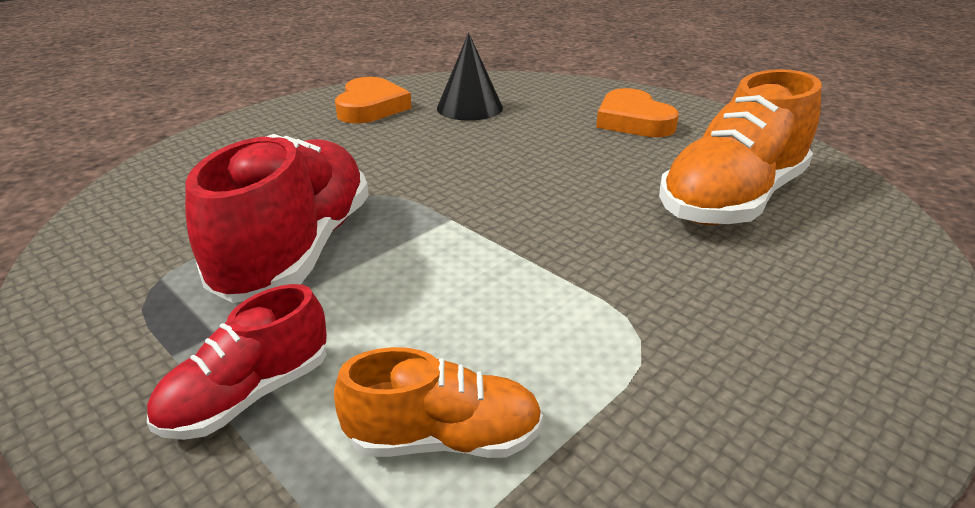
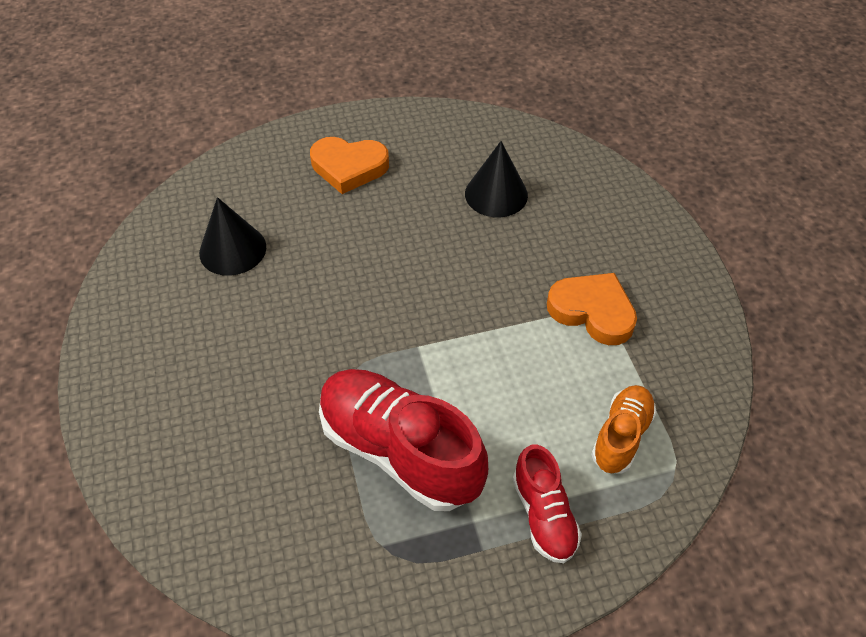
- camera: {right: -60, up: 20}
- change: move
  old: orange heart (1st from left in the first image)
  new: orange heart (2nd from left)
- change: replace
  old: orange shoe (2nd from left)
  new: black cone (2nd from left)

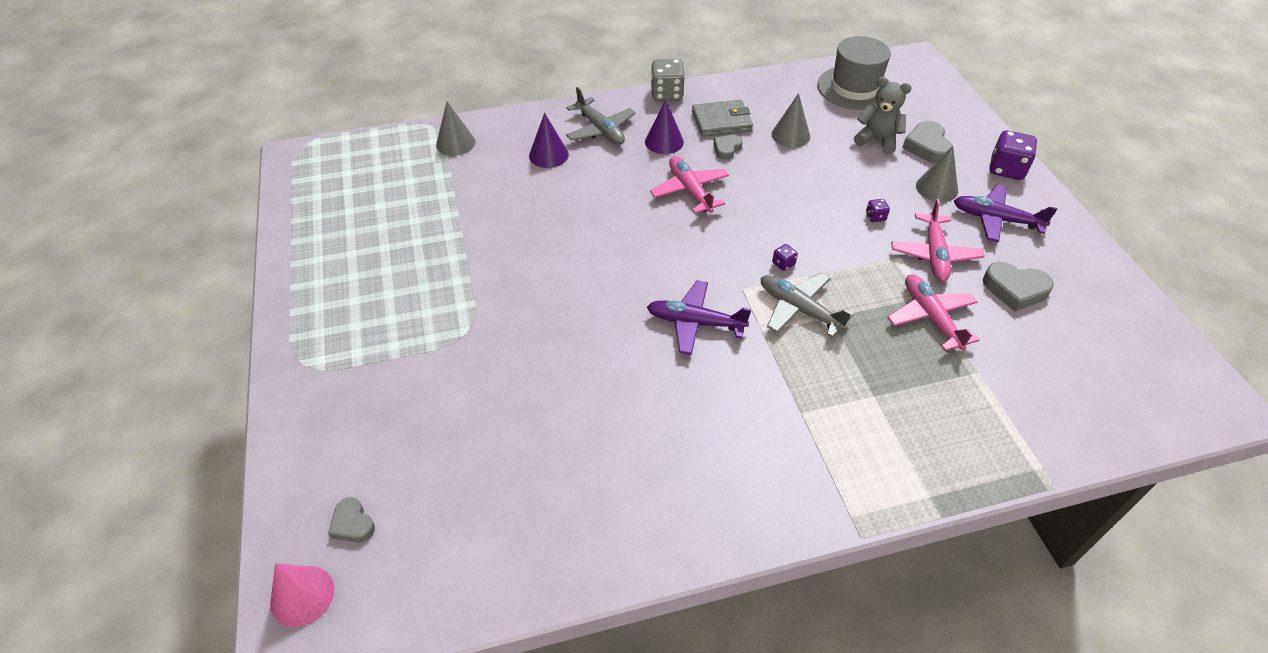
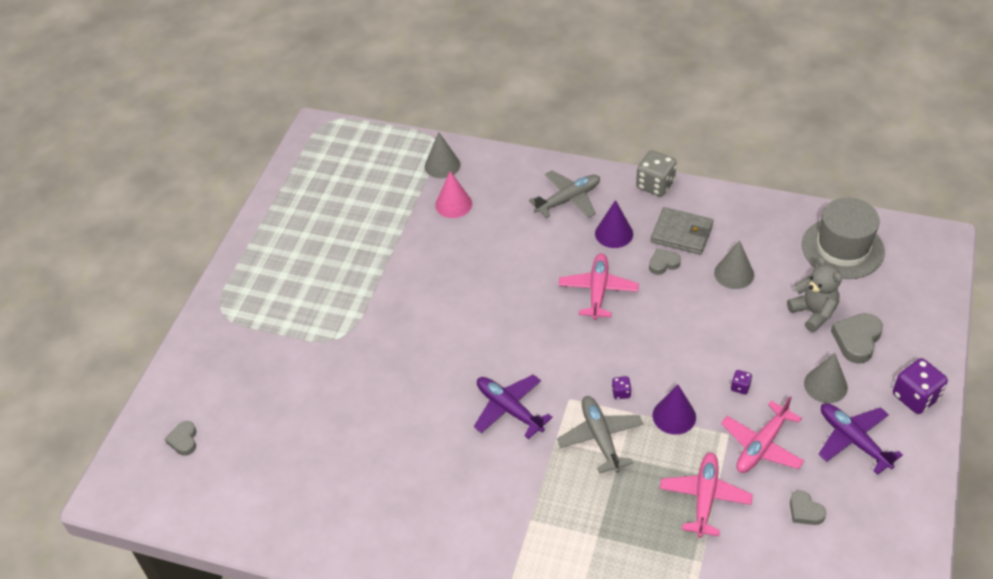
- camera: {right: 35, up: 0}
- change: move
  old: pink cone
- change: move
  old: purple cone (1st from left in the first image)
  new: purple cone (2nd from left)
- change: rotate
  old: grey plane (1st from left)
  degrees: -120
- change: resize
  old: grey heart (4th from left in the first image)
  factor: 0.62

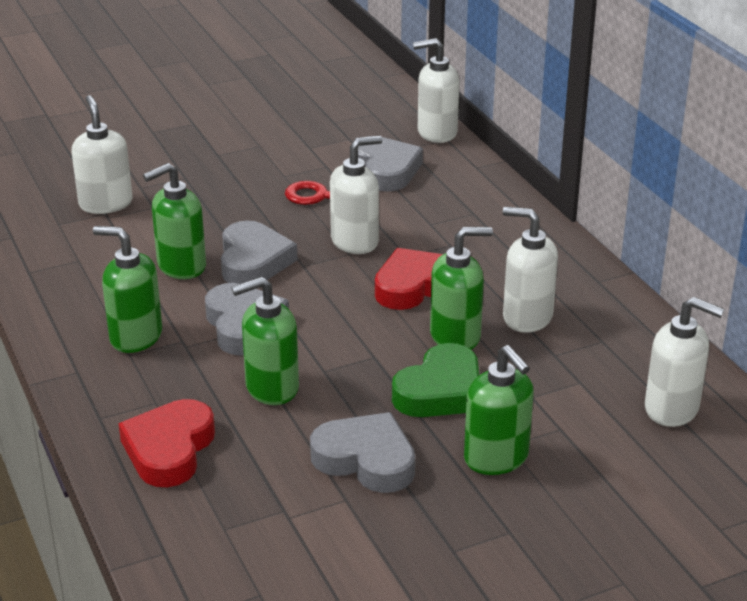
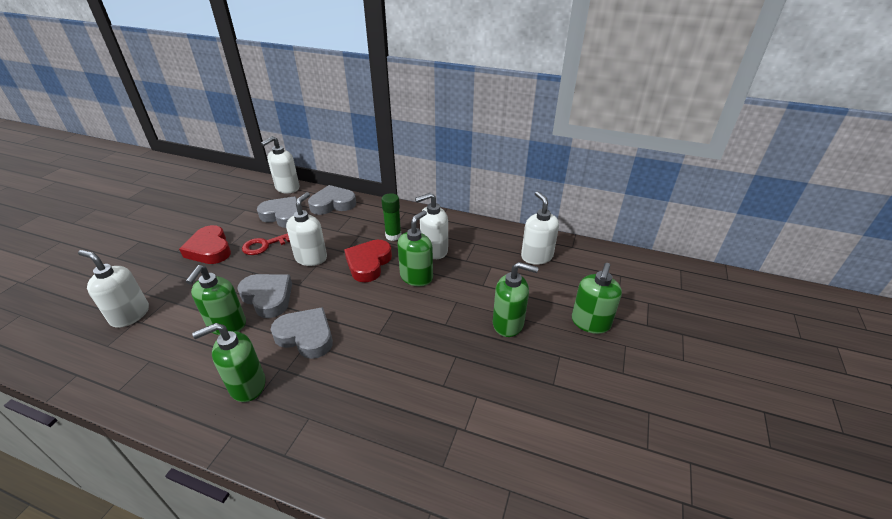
- camera: {right: -45, up: 5}
- change: delete
  old: green heart
- change: insert
  new: green glue stick
- change: move
  old: red heart (1st from left)
- change: move
  old: green soap dispenser (3rd from left in the first image)
  new: green soap dispenser (5th from left)
- change: move
  old: grey heart (3rd from left in the first image)
  new: grey heart (4th from left)
- change: rotate
  old: white soap dispenser (5th from left)
  degrees: -90

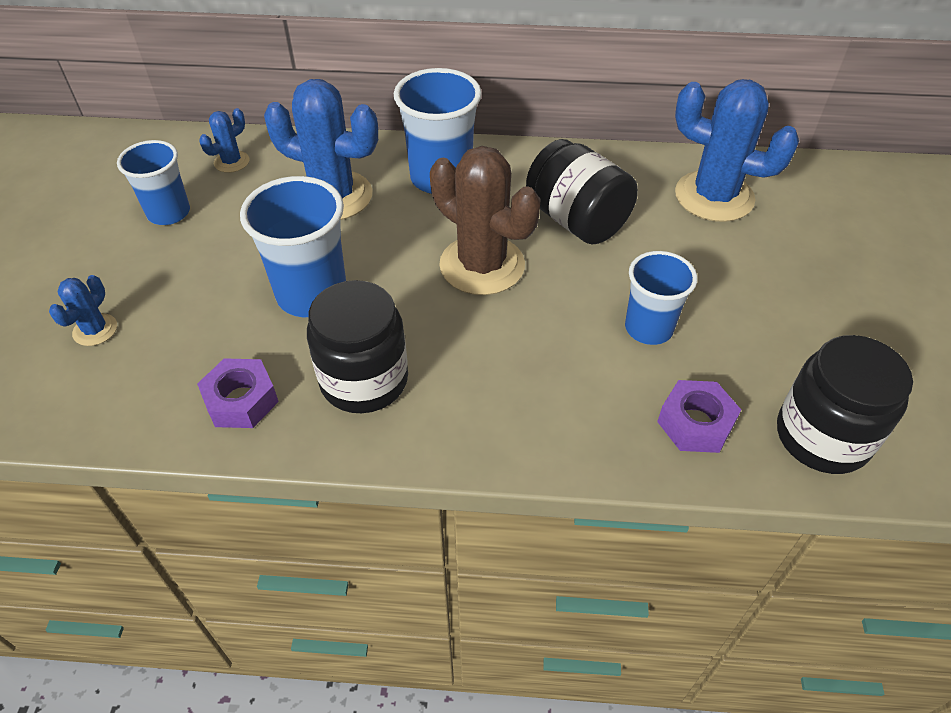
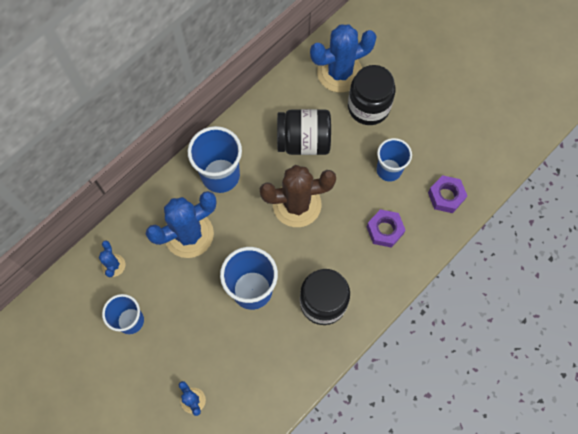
- camera: {right: -50, up: 20}
- change: move
  old: purple nut (1st from left)
- change: move
  old: black jar (3rd from left)

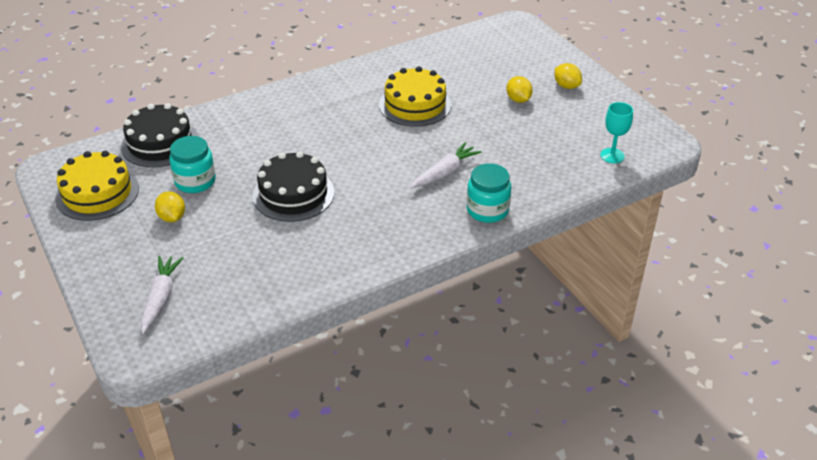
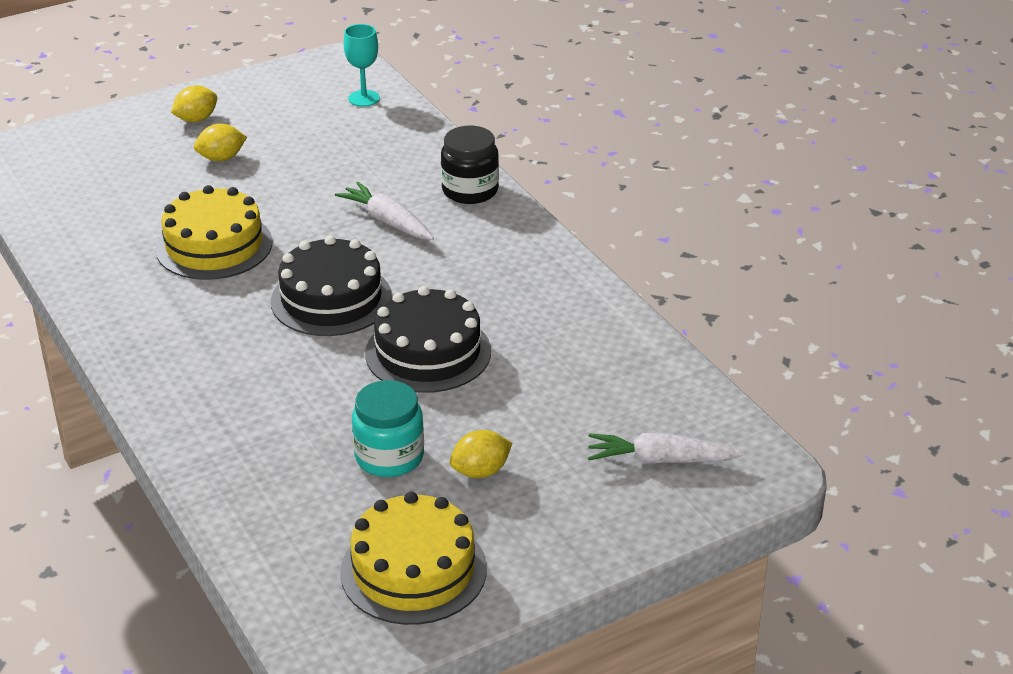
- camera: {right: -90, up: -5}
- change: move
  old: black cake (1st from left)
- change: recolor
  old: turquoise jar (2nd from left)
  new: black jar

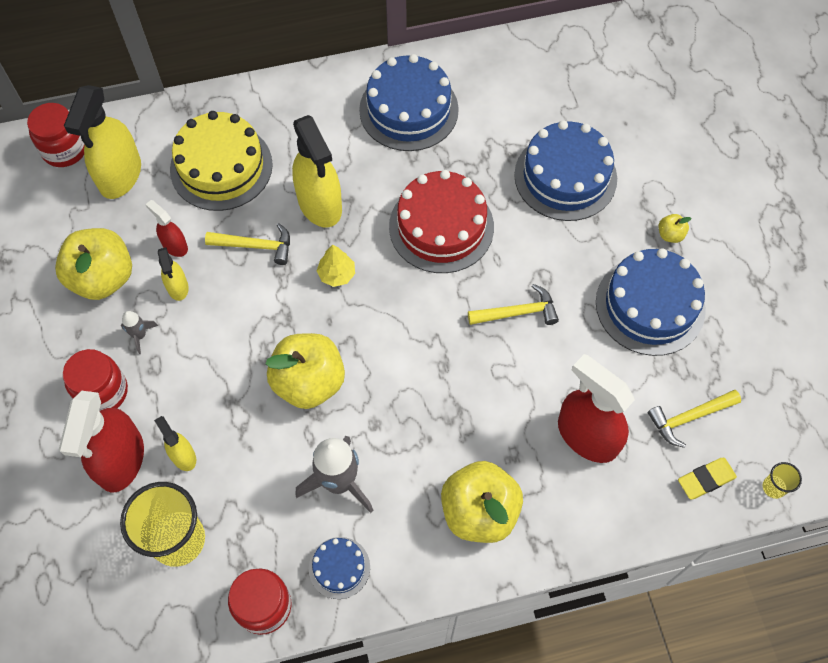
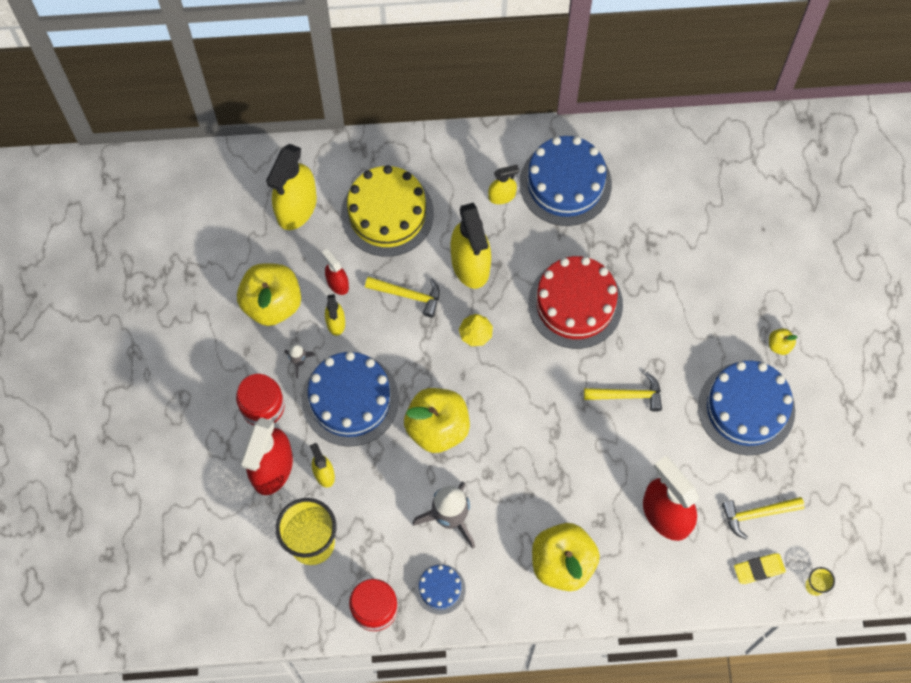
- camera: {right: 10, up: 5}
- change: delete
  old: red jar (1st from left)
- change: insert
  new: yellow spray bottle (5th from left)
- change: move
  old: blue cake (3rd from left in the first image)
  new: blue cake (1st from left)

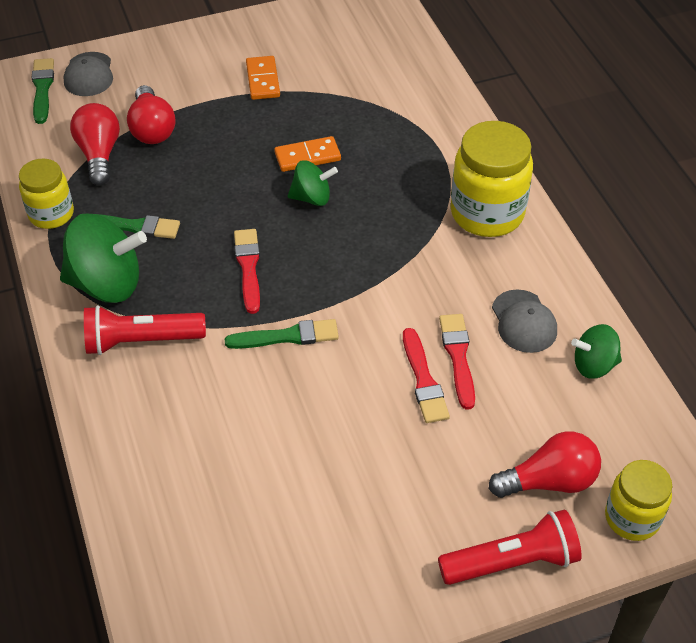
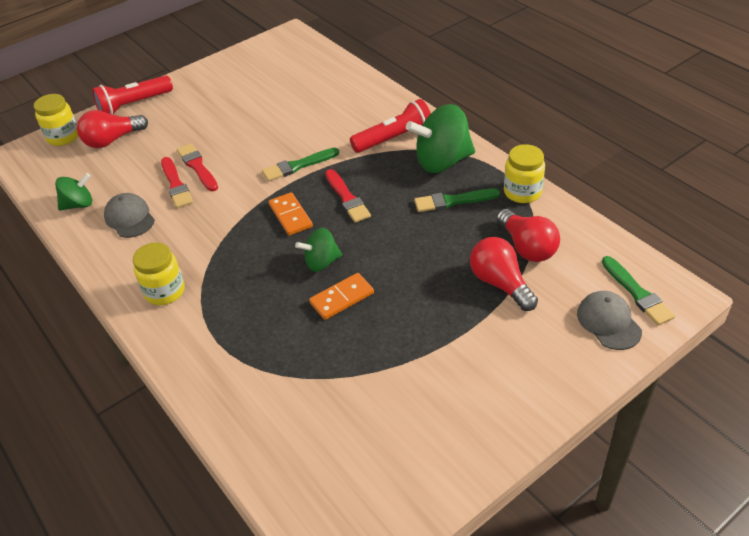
- camera: {right: 165, up: -5}
- change: move
  old: orange domino (1st from left)
- change: resize
  old: yellow jar (2nd from left)
  factor: 0.61

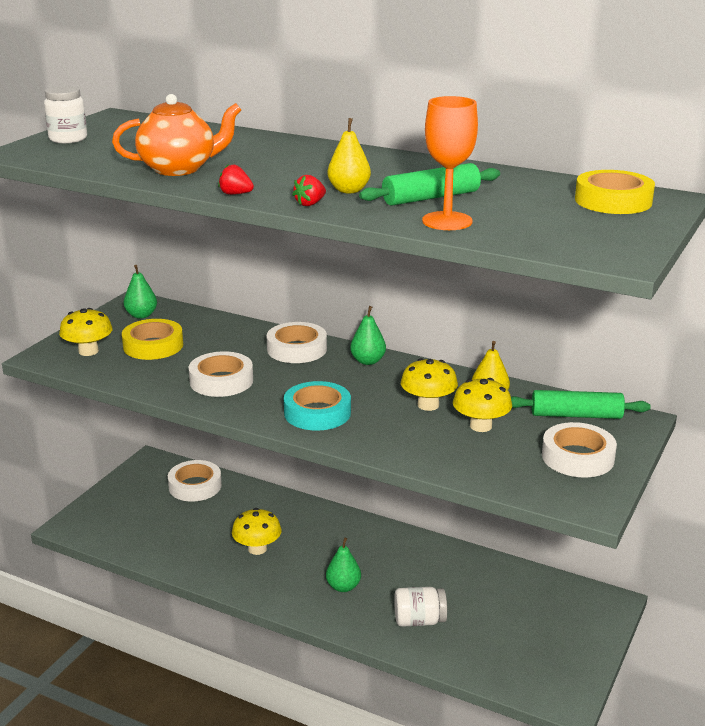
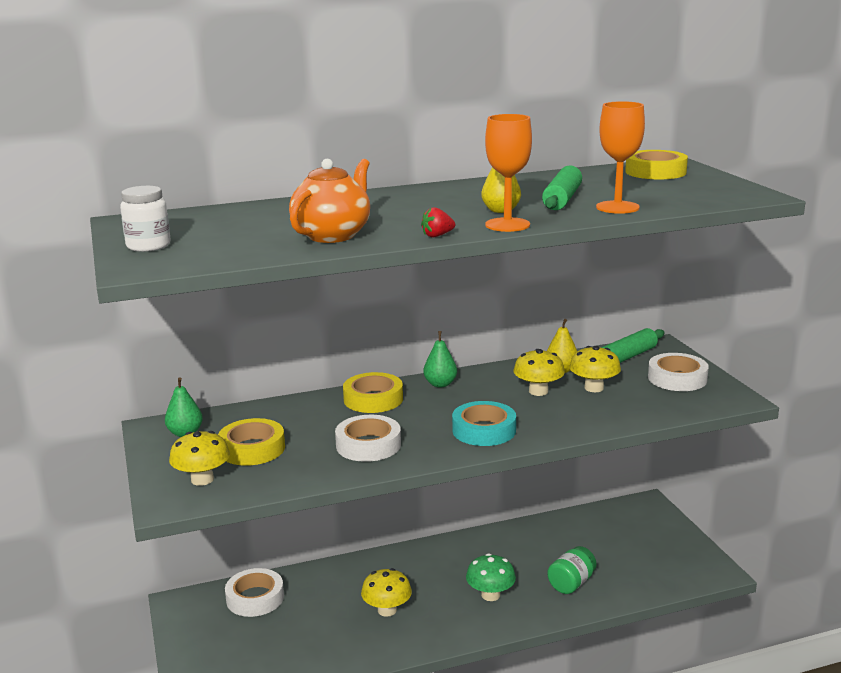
- camera: {right: -45, up: -5}
- change: replace
  old: red strawberry (2nd from left)
  new: orange goblet (1st from left)
- change: replace
  old: green pear (2nd from left)
  new: green mushroom
- change: recolor
  old: white tape (3rd from left)
  new: yellow tape (2nd from left)
- change: recolor
  old: white jar (2nd from left)
  new: green jar

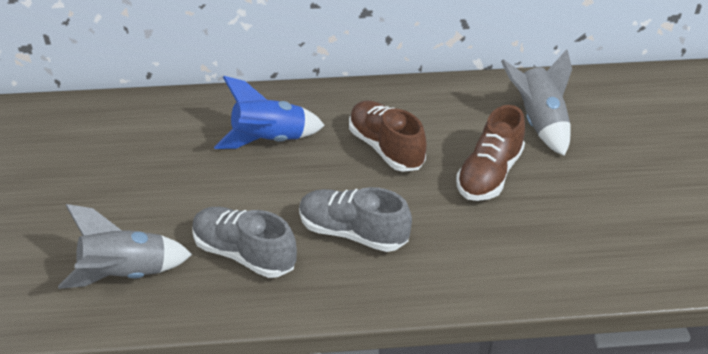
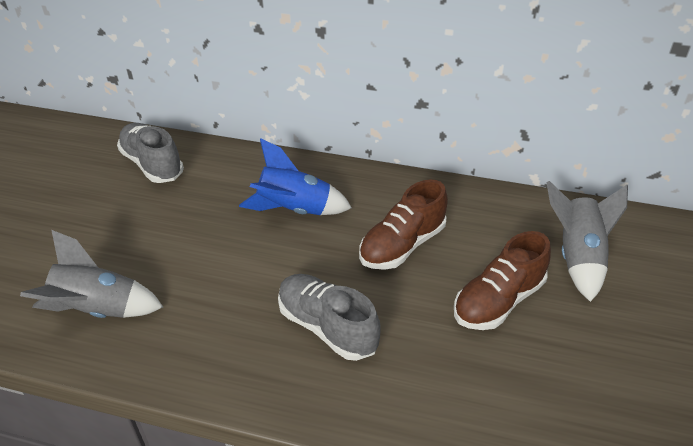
- camera: {right: 20, up: 0}
- change: move
  old: grey shoe (1st from left)
- change: rotate
  old: brown shoe (1st from left)
  degrees: -120

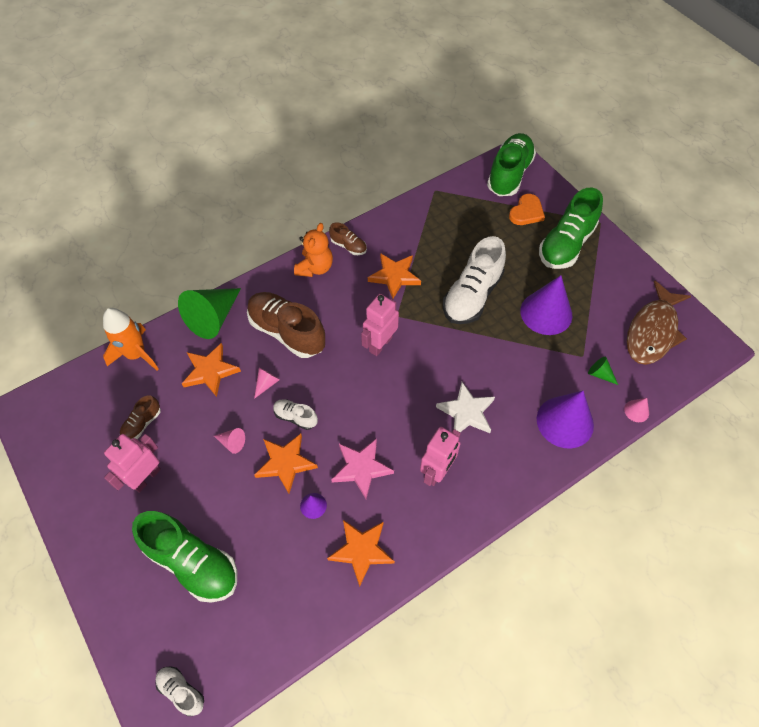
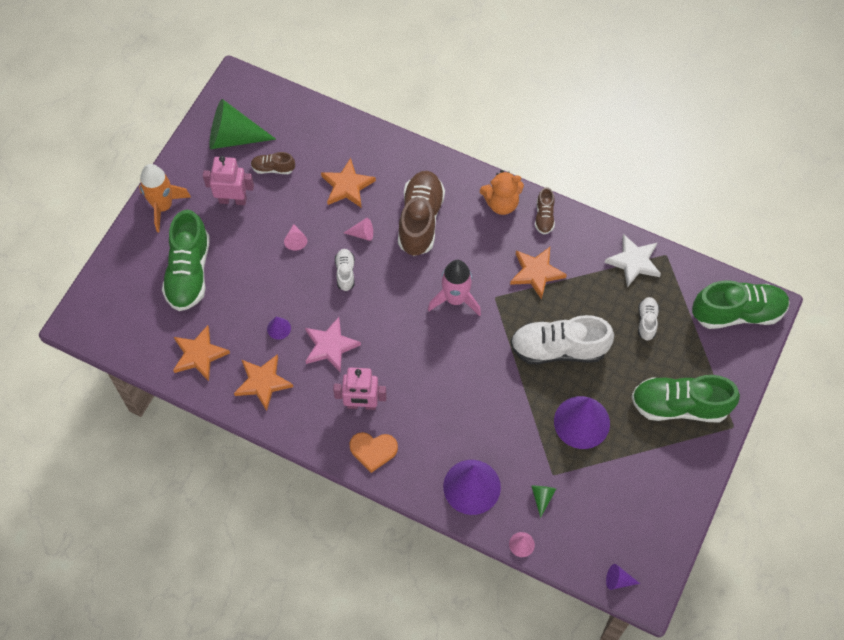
- camera: {right: 60, up: 5}
- change: delete
  old: brown fish
- change: insert
  new: purple cone (4th from left)
- change: move
  old: orange rocket
- change: move
  old: white shoe (1st from left in the first image)
  new: white shoe (3rd from left)
- change: move
  old: green cone (1st from left)
- change: move
  old: orange star (2nd from left in the first image)
  new: orange star (1st from left)
- change: move
  old: white star
- change: move
  old: orange heart
- change: replace
  old: pink robot (2nd from left)
  new: pink rocket

